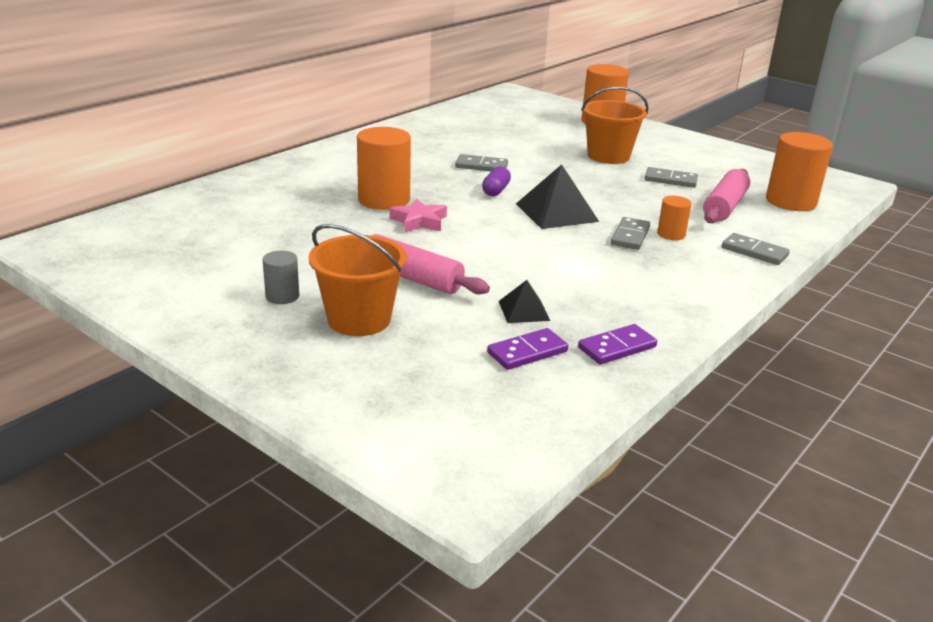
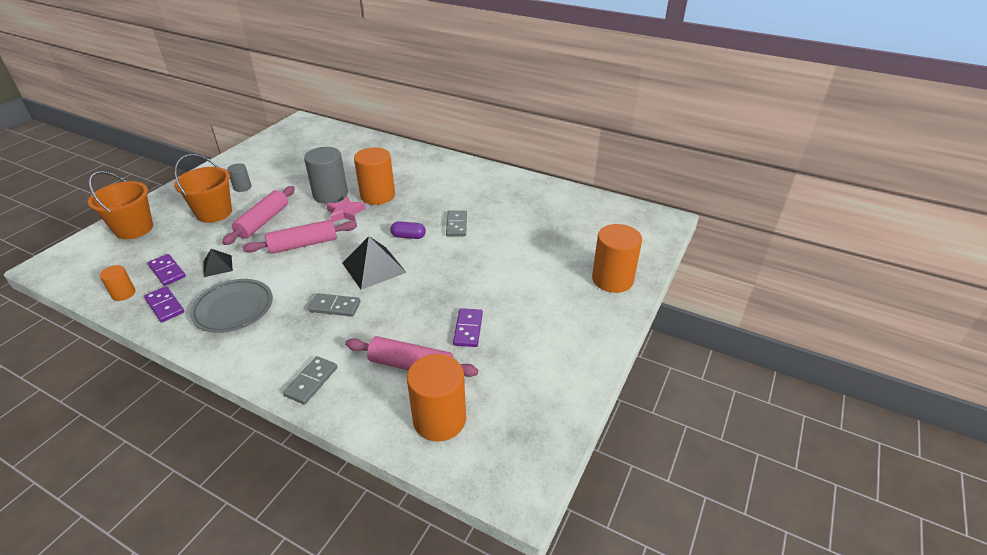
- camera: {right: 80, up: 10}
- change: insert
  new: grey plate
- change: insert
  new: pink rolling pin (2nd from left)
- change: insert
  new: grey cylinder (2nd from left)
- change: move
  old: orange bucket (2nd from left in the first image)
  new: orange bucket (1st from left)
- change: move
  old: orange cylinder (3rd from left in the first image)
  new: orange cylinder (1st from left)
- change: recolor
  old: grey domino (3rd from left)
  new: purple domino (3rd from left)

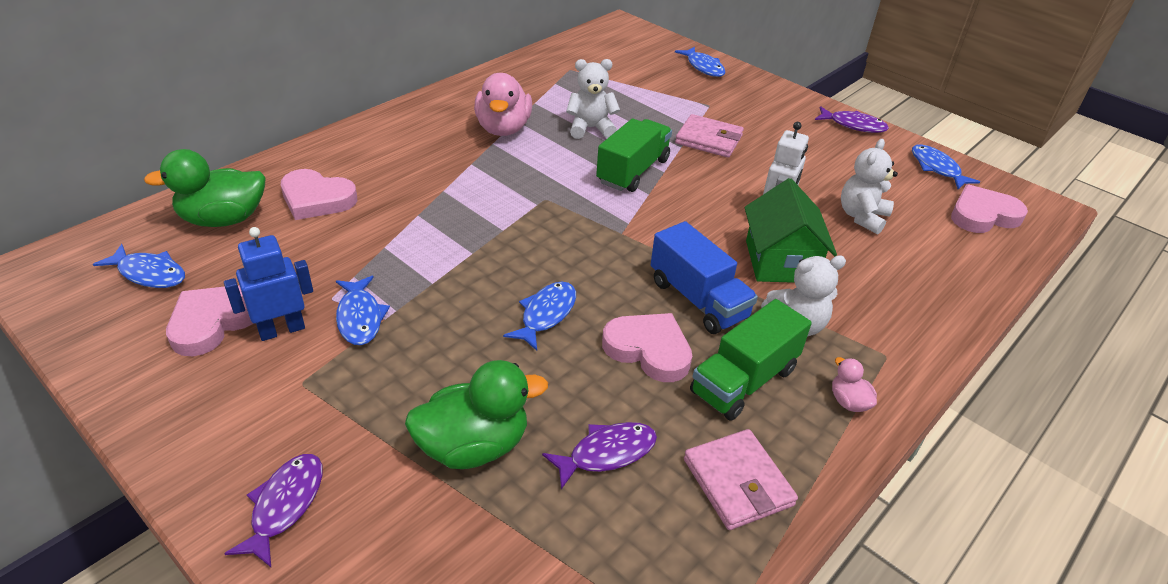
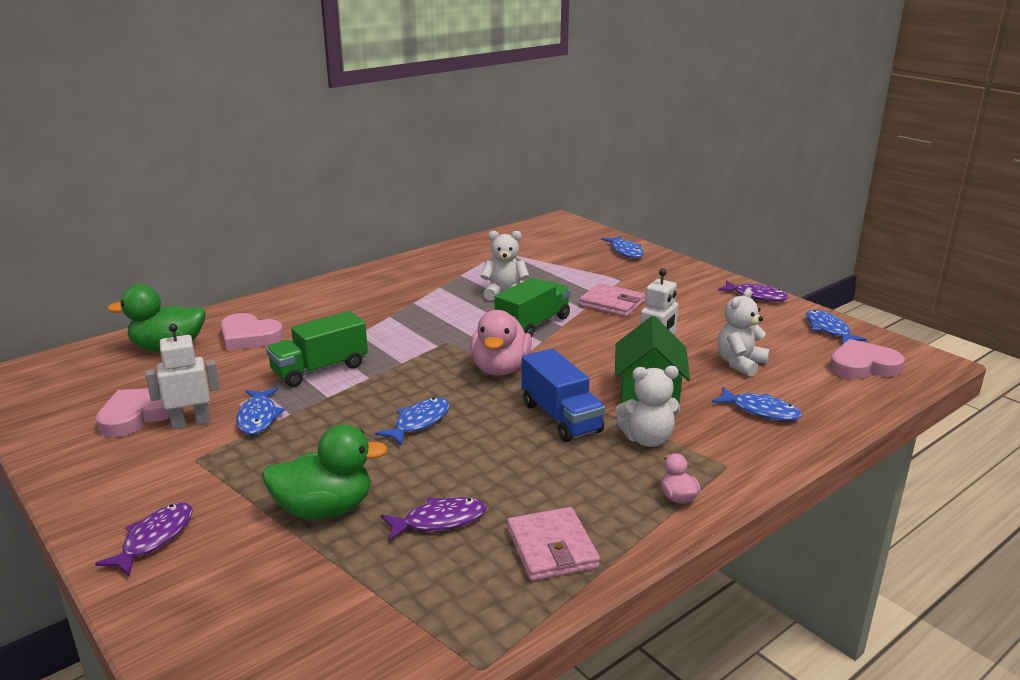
- camera: {right: 10, up: -15}
- change: delete
  old: pink heart (3rd from left)
- change: move
  old: blue fish (1st from left in the first image)
  new: blue fish (4th from left)
- change: move
  old: pink duck (1st from left)
- change: move
  old: green truck (2nd from left in the first image)
  new: green truck (1st from left)
- change: recolor
  old: blue robot
  new: white robot (1st from left)

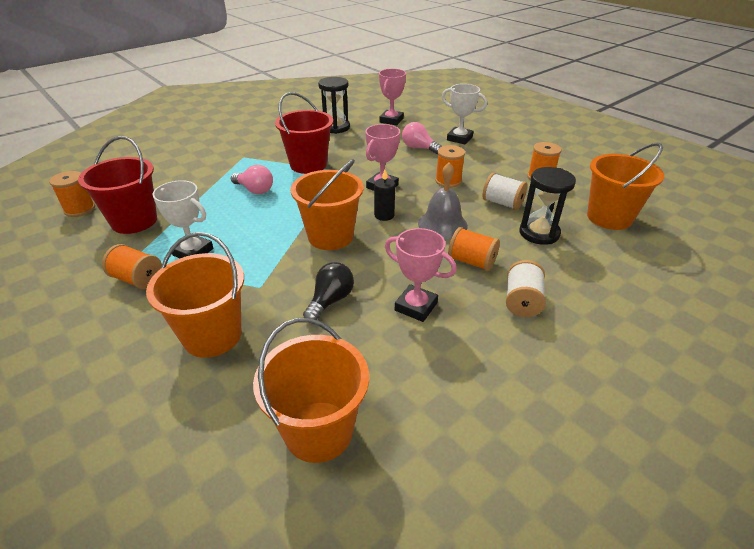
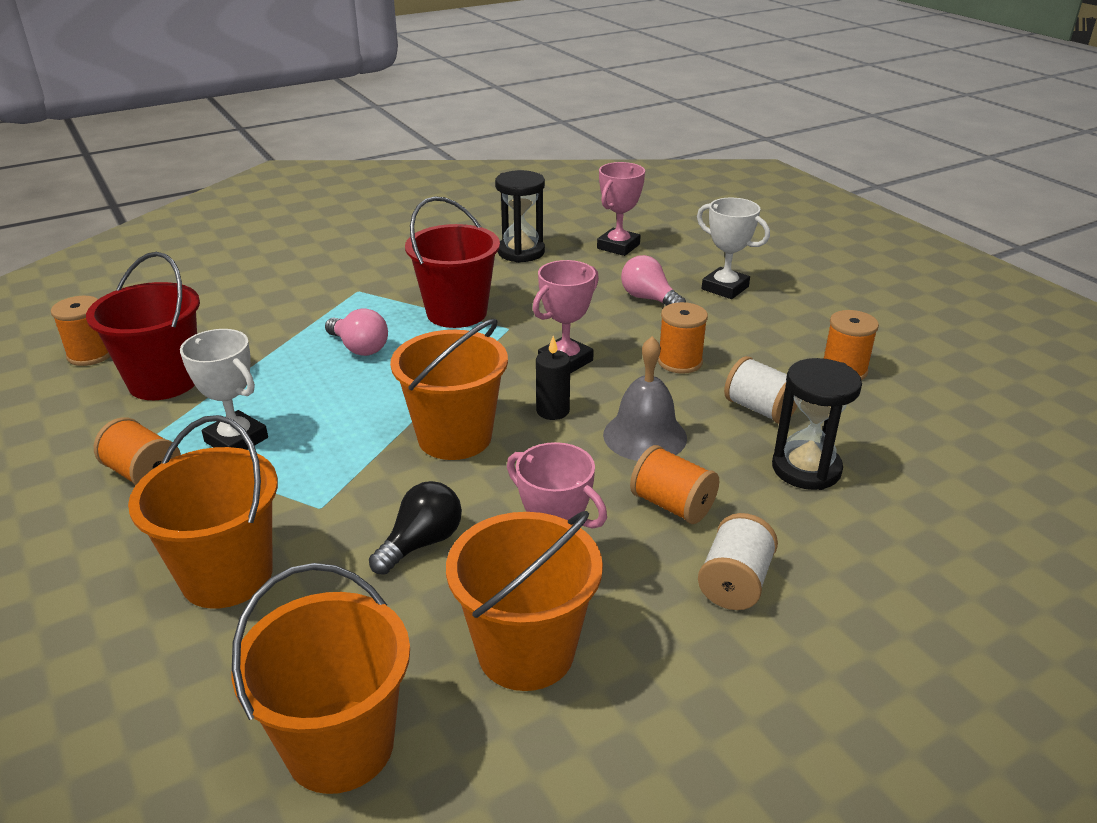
- camera: {right: 10, up: -5}
- change: move
  old: orange bucket (4th from left)

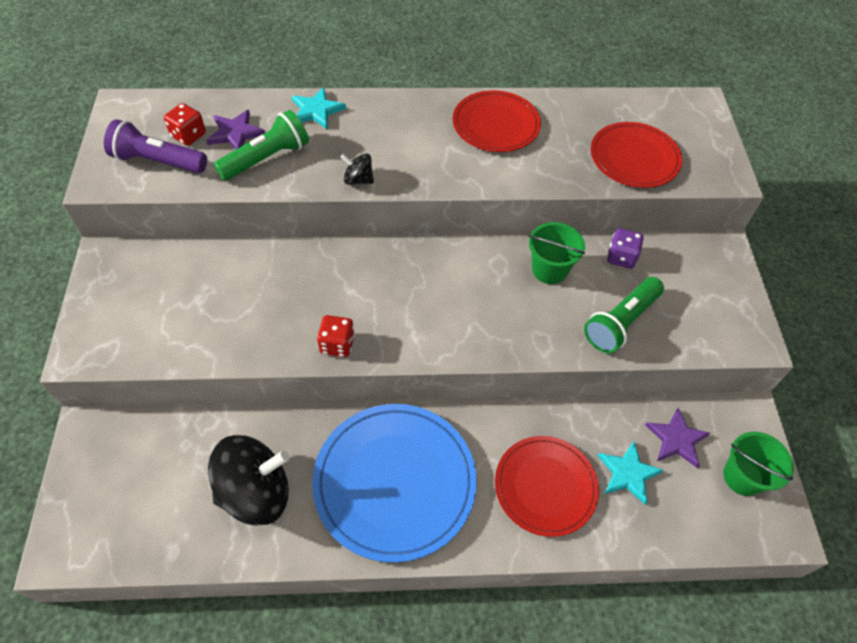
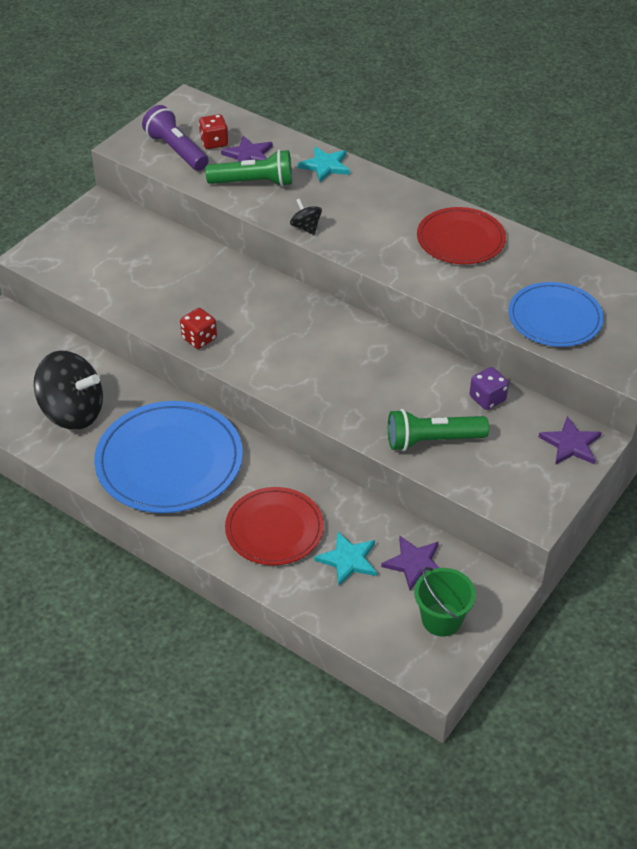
- camera: {right: 40, up: -10}
- change: delete
  old: green bucket (1st from left)
- change: insert
  new: purple star (3rd from left)
- change: recolor
  old: red plate (3rd from left)
  new: blue plate (2nd from left)

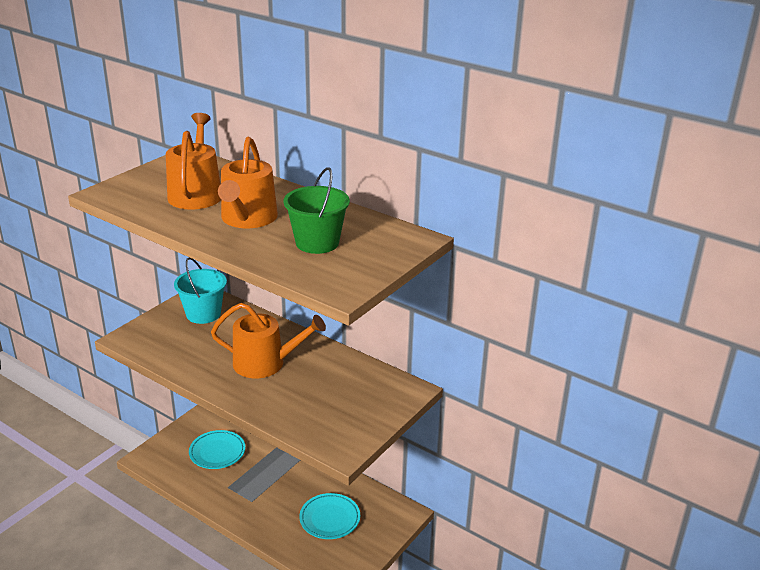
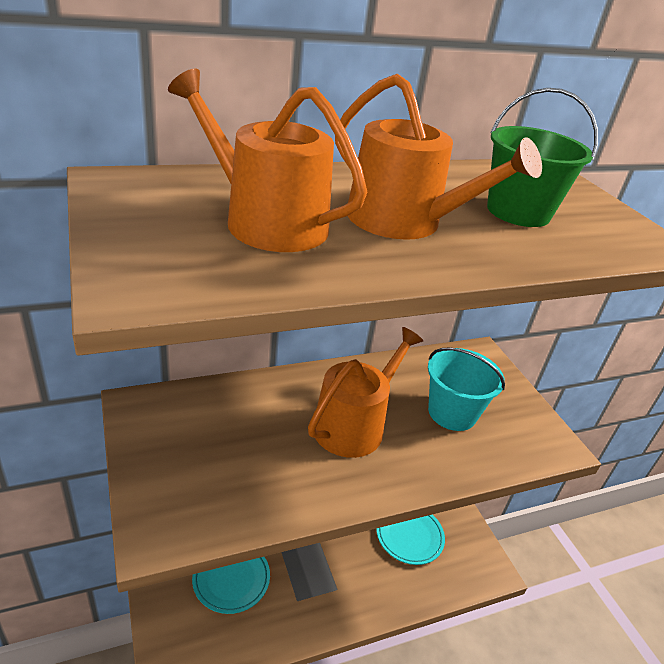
- camera: {right: -60, up: 5}
- change: move
  old: turquoise bucket

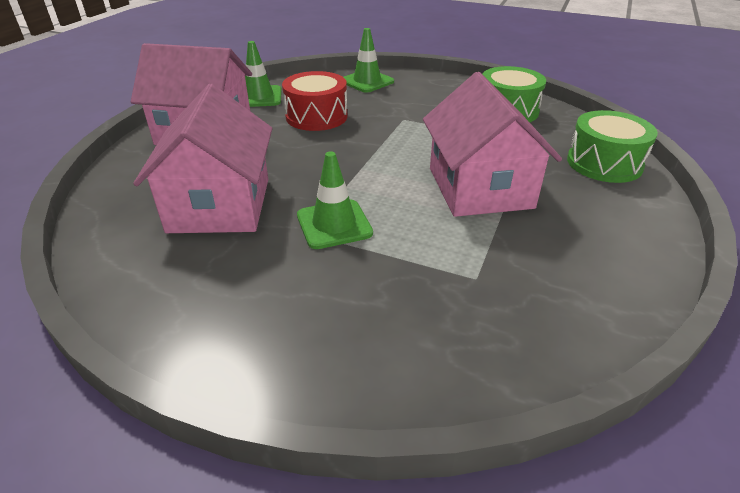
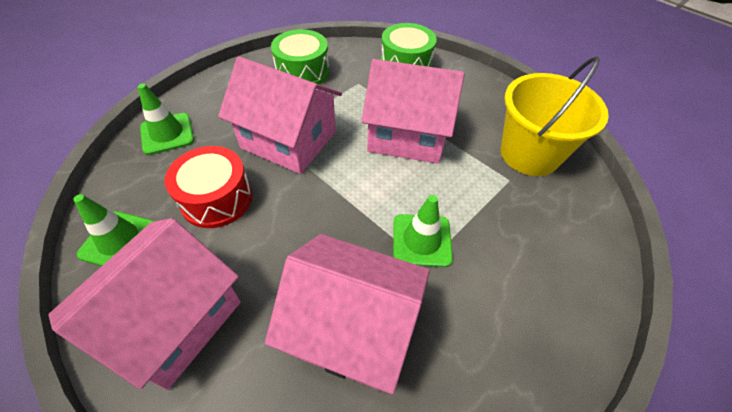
- camera: {right: -70, up: 15}
- change: insert
  new: pink house (2nd from left)
- change: insert
  new: yellow bucket

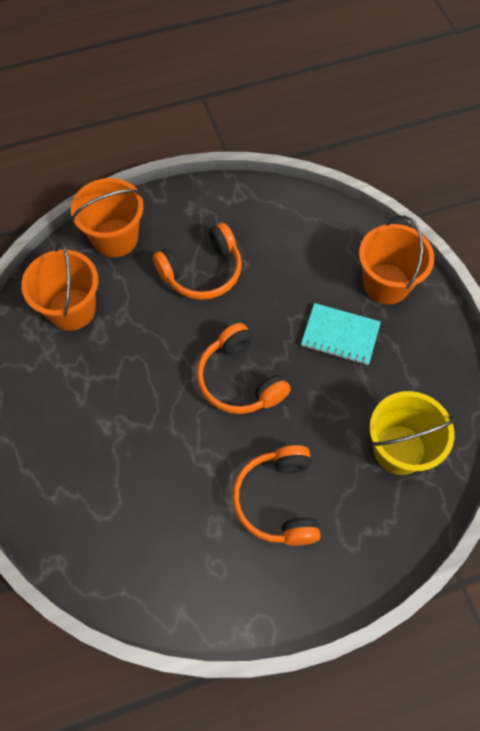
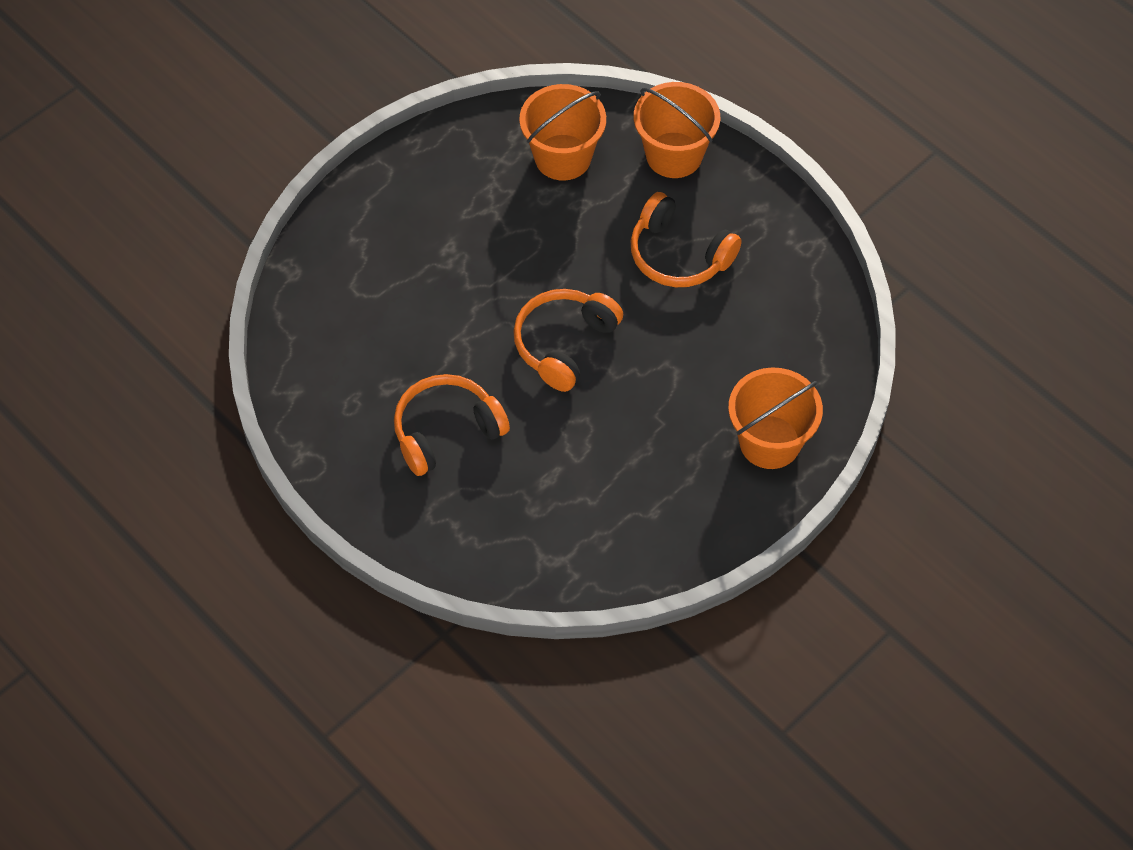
- camera: {right: 65, up: -5}
- change: delete
  old: turquoise notebook
- change: delete
  old: yellow bucket

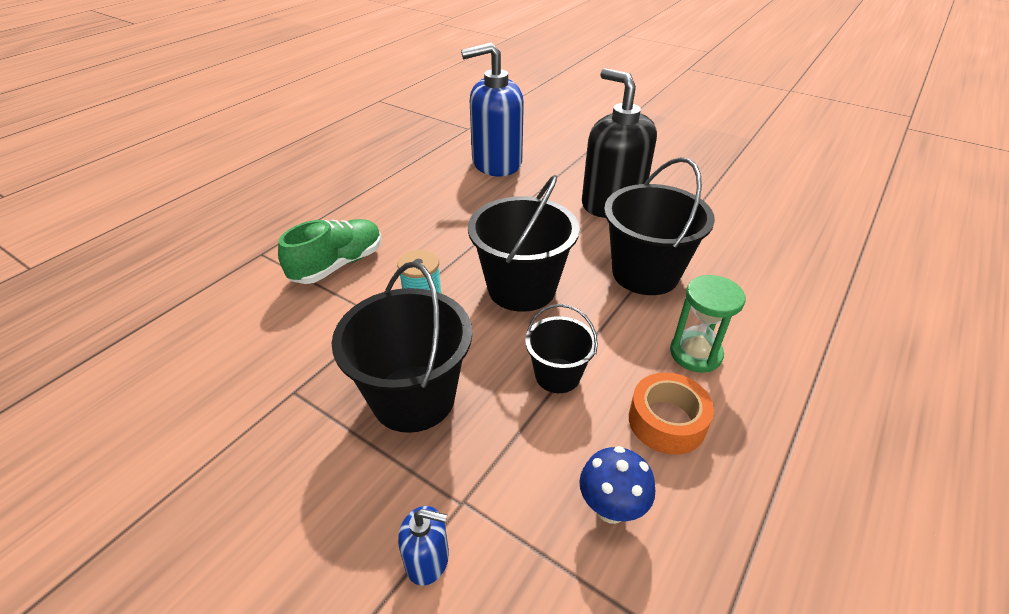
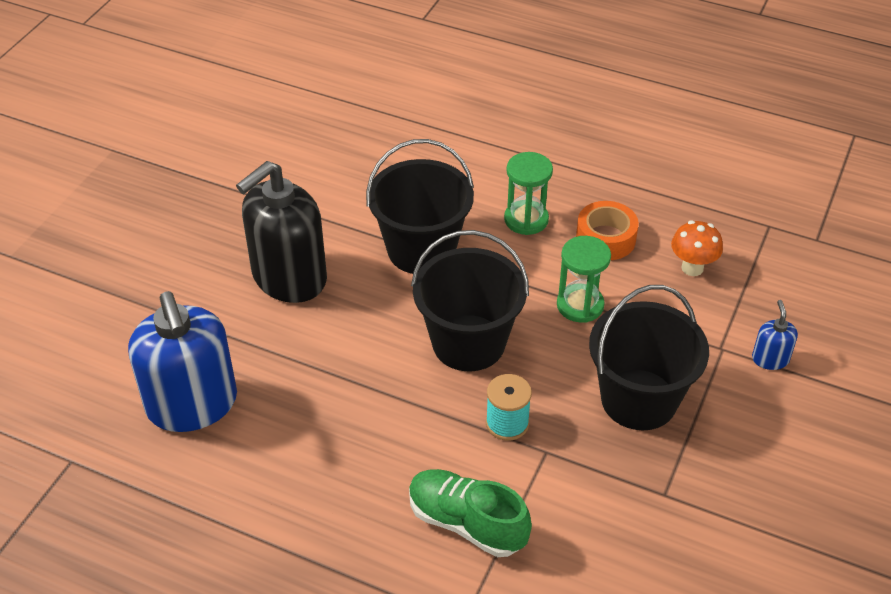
- camera: {right: -100, up: 5}
- change: replace
  old: black bucket (3rd from left)
  new: green hourglass (2nd from left)
- change: recolor
  old: blue mushroom
  new: orange mushroom

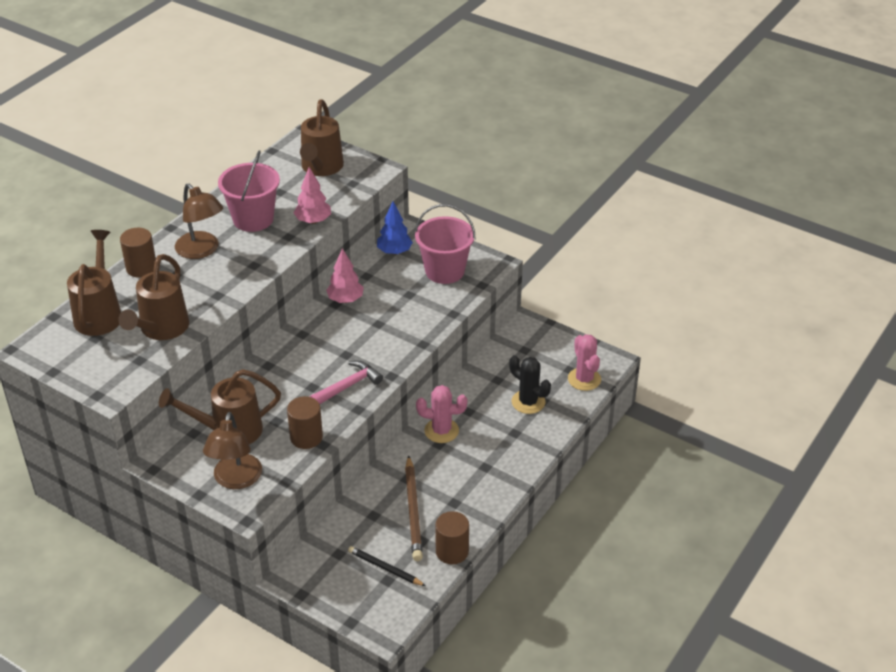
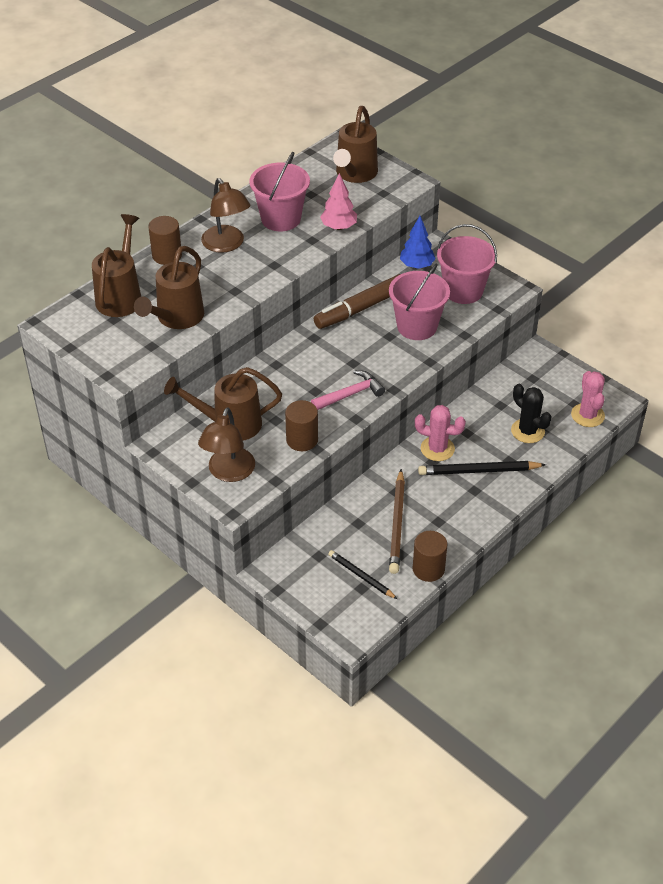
- camera: {right: 10, up: 5}
- change: insert
  new: pink bucket (2nd from left)
- change: insert
  new: black pencil (2nd from left)
- change: replace
  old: pink tree (2nd from left)
  new: brown marker

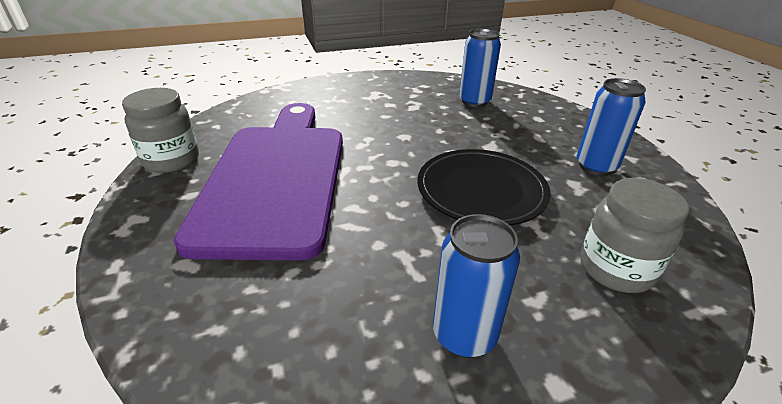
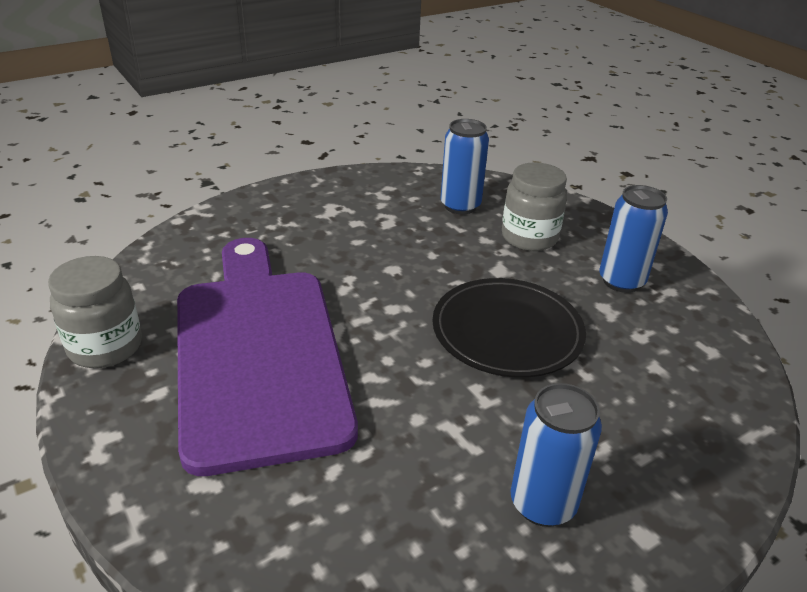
- camera: {right: -15, up: 0}
- change: move
  old: grey jar (2nd from left)

